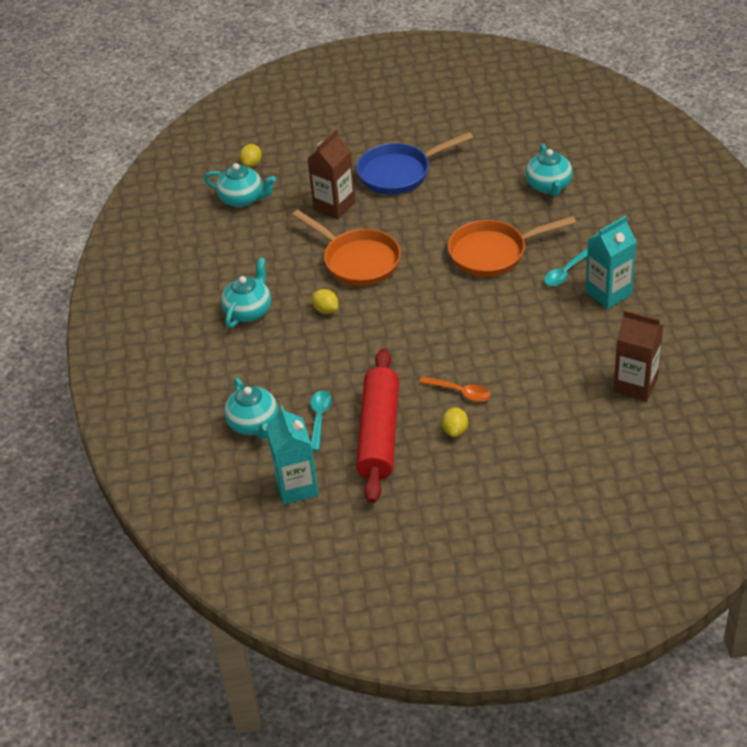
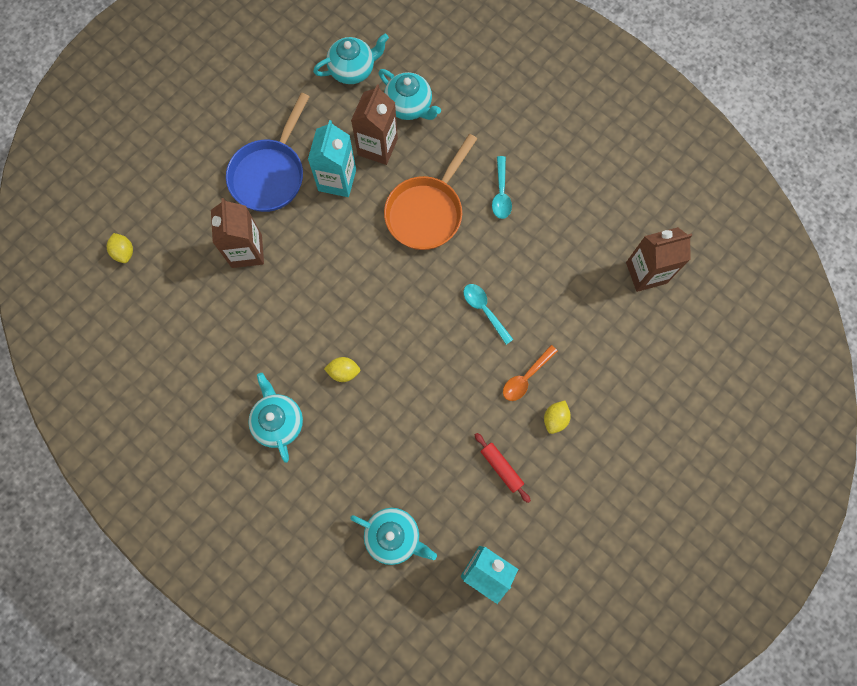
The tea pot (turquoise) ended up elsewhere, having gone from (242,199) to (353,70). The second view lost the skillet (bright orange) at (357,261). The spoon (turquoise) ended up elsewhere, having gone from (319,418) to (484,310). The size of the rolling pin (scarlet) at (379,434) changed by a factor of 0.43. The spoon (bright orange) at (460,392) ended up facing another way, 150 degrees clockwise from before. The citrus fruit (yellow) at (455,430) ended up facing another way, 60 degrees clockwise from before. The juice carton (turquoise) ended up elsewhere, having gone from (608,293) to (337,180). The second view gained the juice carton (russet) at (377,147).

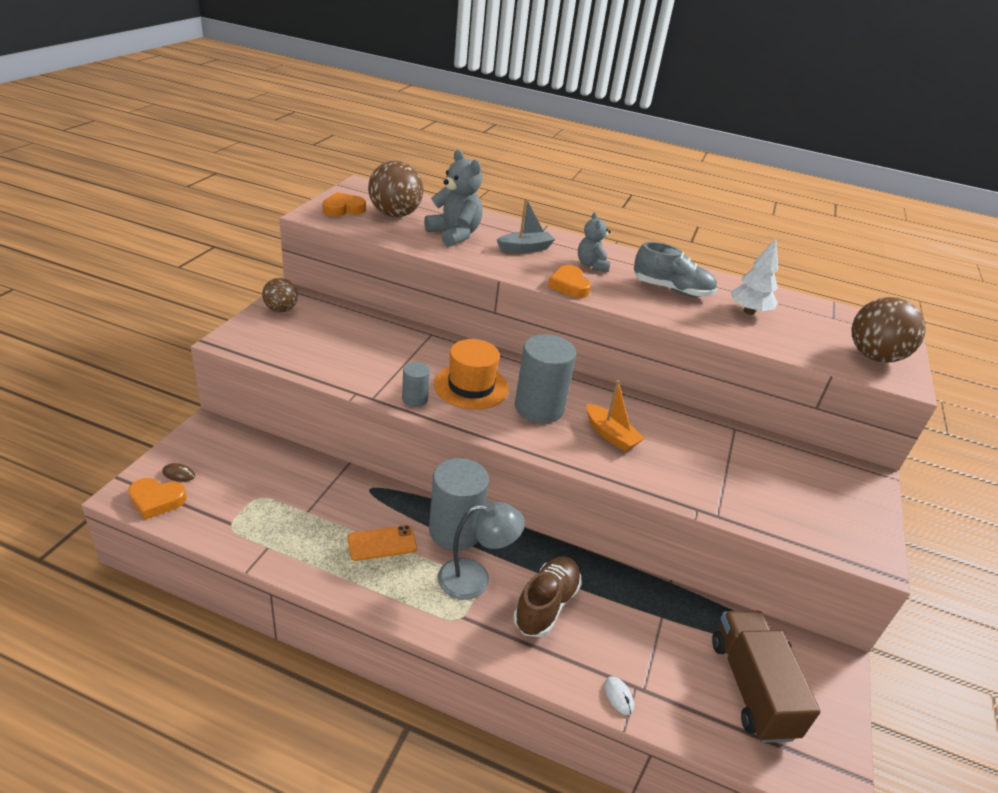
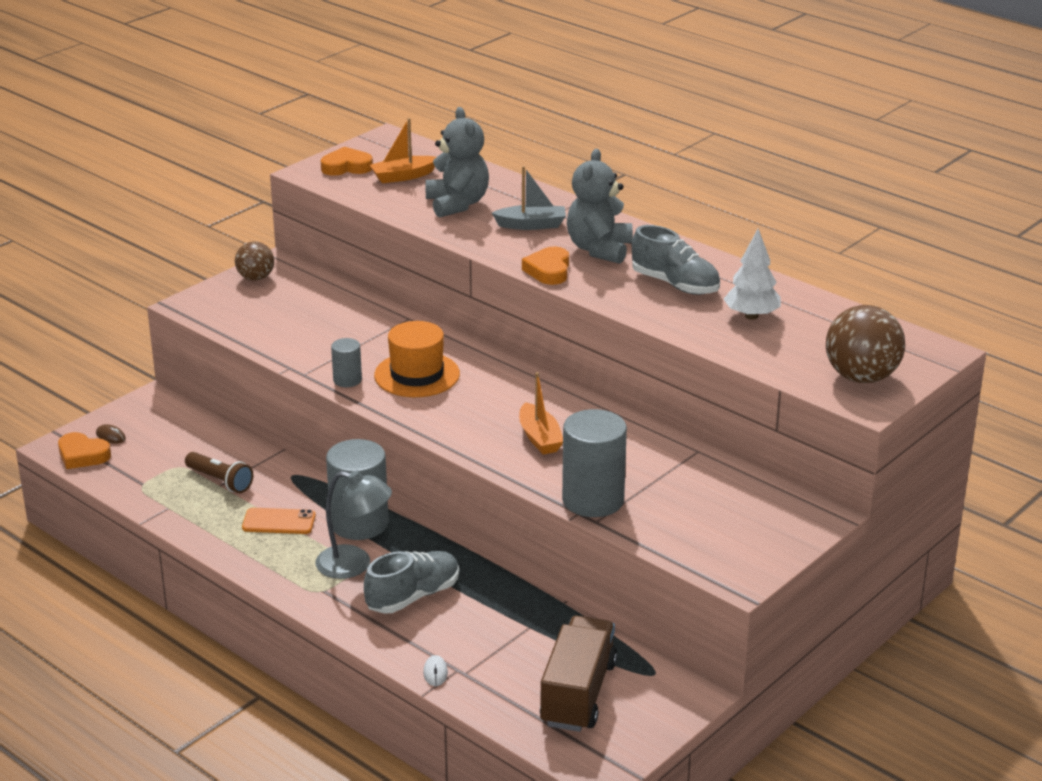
Where the play ball (russet) stood at (395,214), the toy boat (bright orange) came to stand at (403,176). What was the shoe (russet) at (546,605) turned into the shoe (gray) at (413,596). The solid cylinder (gray) ended up elsewhere, having gone from (539,408) to (593,500). The size of the teddy bear (gray) at (592,265) changed by a factor of 1.59. The second view gained the torch (russet) at (220,481).

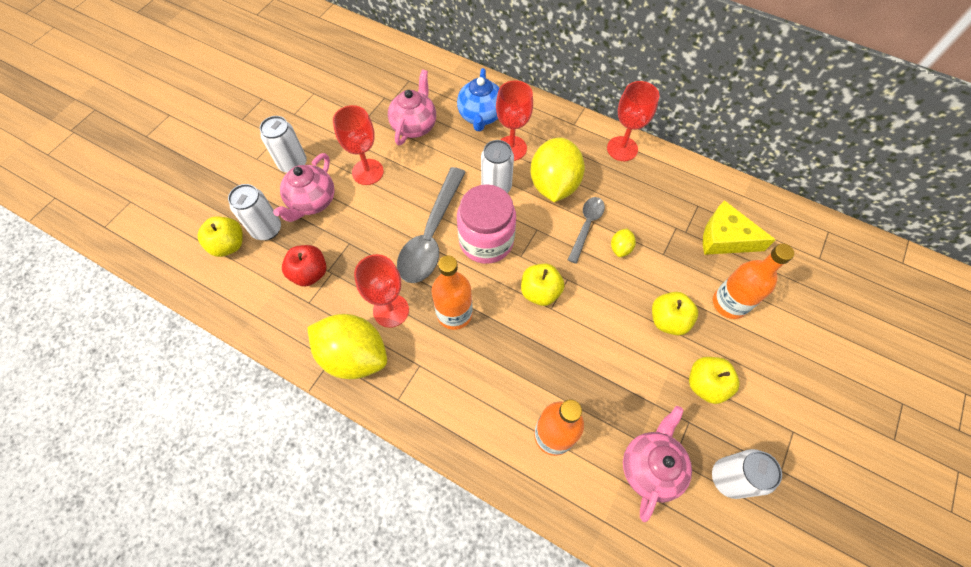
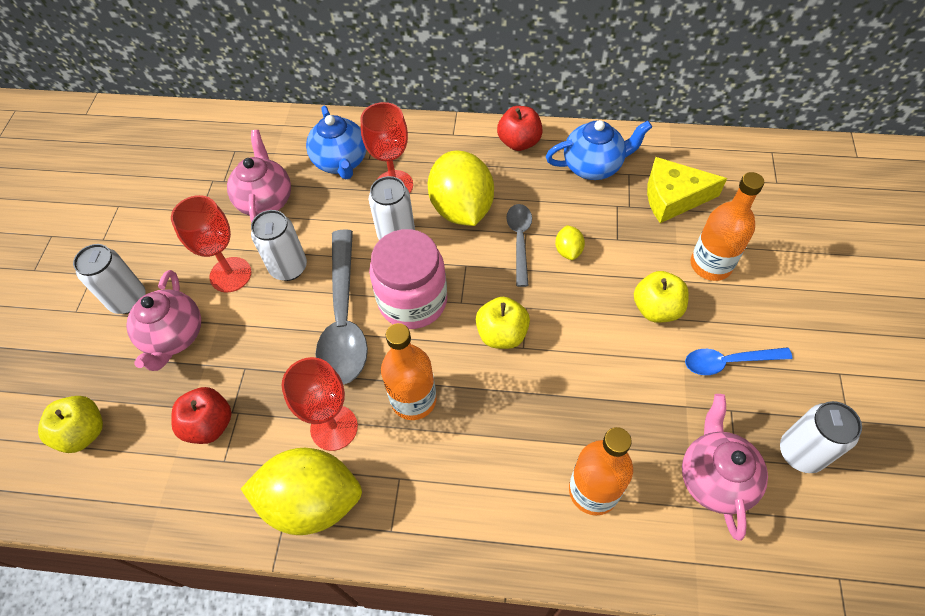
The can (white) ended up elsewhere, having gone from (267,229) to (289,268). Where the goblet (scarlet) stood at (622,149), the apple fruit (scarlet) came to stand at (519,142). Where the apple fruit (yellow) stood at (705,384), the spoon (blue) came to stand at (728,362). The second view gained the tea pot (blue) at (593,166).

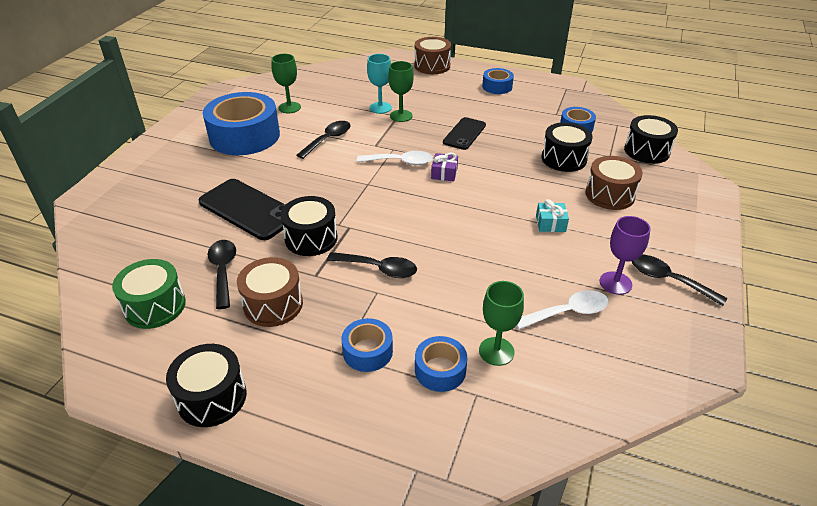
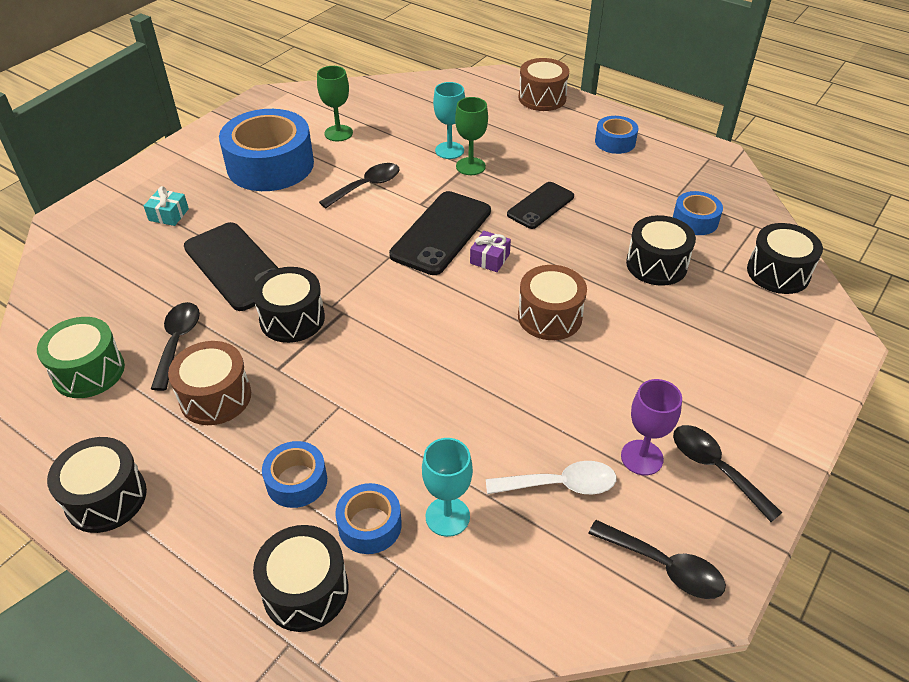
The spoon (black) ended up elsewhere, having gone from (378,269) to (664,566). Where the spoon (white) stood at (400,162), the smartphone (black) came to stand at (441,233). What was the goblet (green) at (496,351) turned into the goblet (turquoise) at (447,516). The wrapped gift (turquoise) ended up elsewhere, having gone from (550,223) to (168,215). The drum (russet) ended up elsewhere, having gone from (609,195) to (549,317). The second view gained the drum (black) at (305,590).

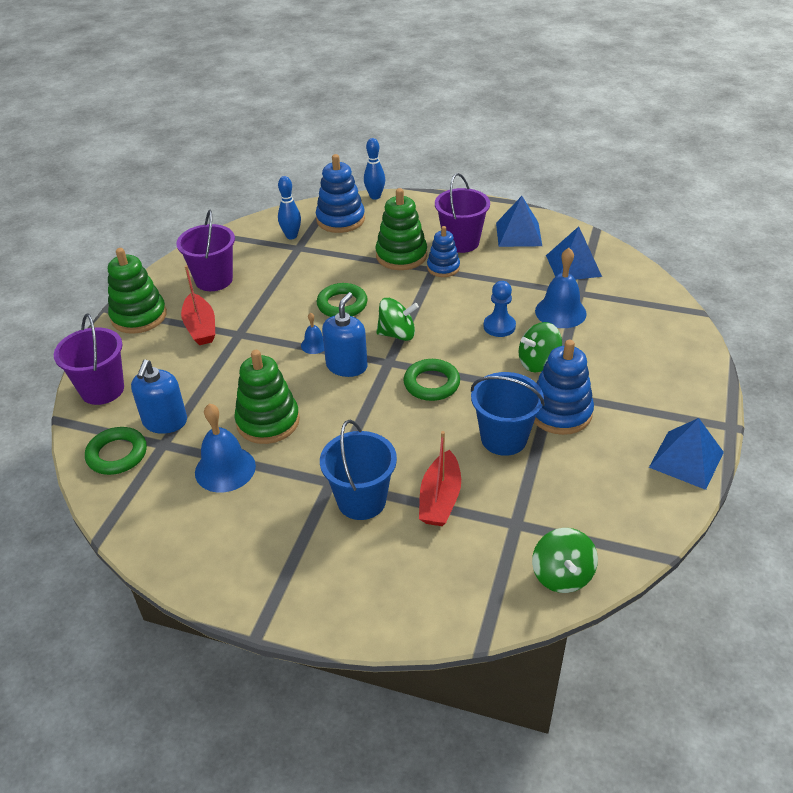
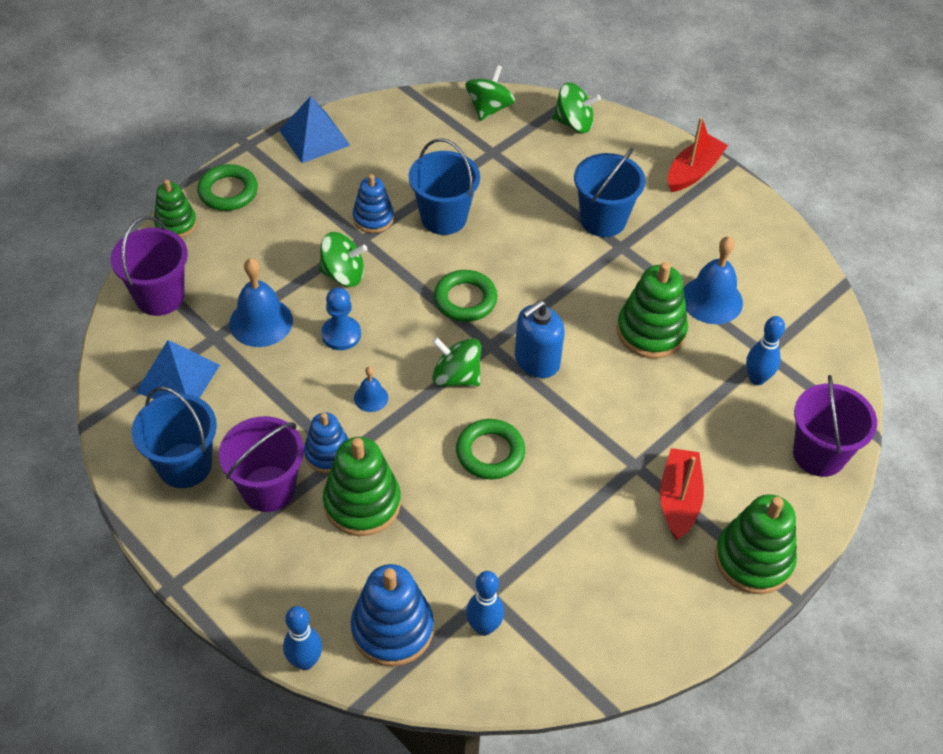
The ring (green) ended up elsewhere, having gone from (117,454) to (228,192). Where the soap pump (blue) stood at (165,422), the bowling pin (blue) came to stand at (757,379). The pail (violet) ended up elsewhere, having gone from (214,280) to (159,297). The bell (blue) ended up elsewhere, having gone from (314,345) to (371,398). The toy boat (scarlet) ended up elsewhere, having gone from (440,499) to (693,171). Where the pyramid shape (blue) stood at (518,234), the pail (blue) came to stand at (185,465). The size of the stacking toy (blue) at (560,412) changed by a factor of 0.63. The second view gained the stacking toy (green) at (176,224). The second view gained the toy top (green) at (574,123).

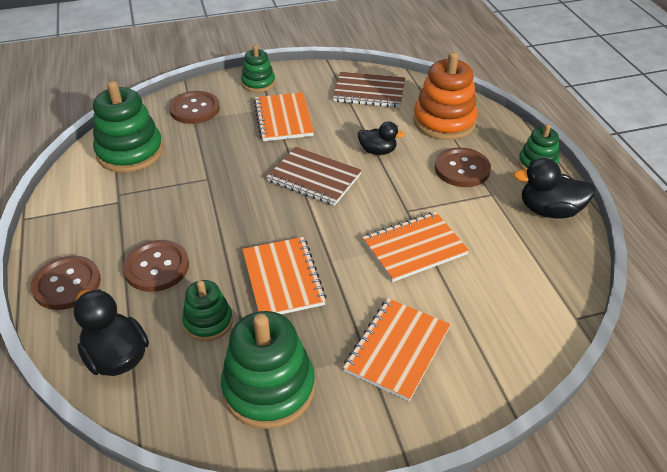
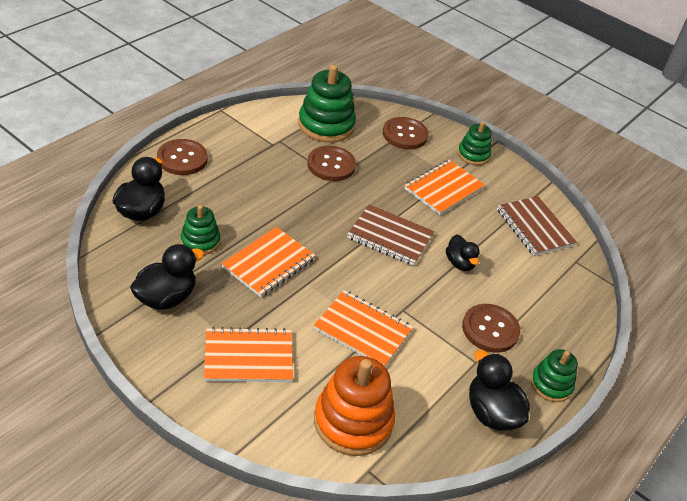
The shirt button (russet) ended up elsewhere, having gone from (156,267) to (331,165). Where the stacking toy (green) stood at (269,388), the rubber duck (black) came to stand at (166,297). The notepad (russet) at (314,178) ended up facing another way, 60 degrees counterclockwise from before. The stacking toy (bright orange) ended up elsewhere, having gone from (444,122) to (353,421).

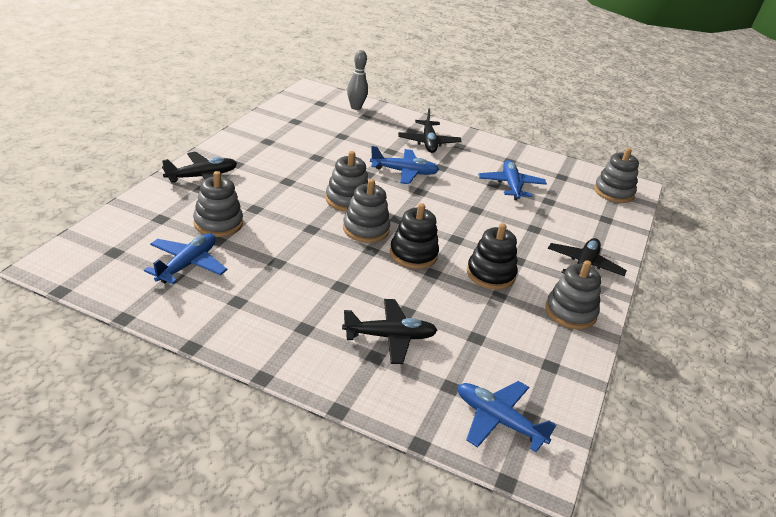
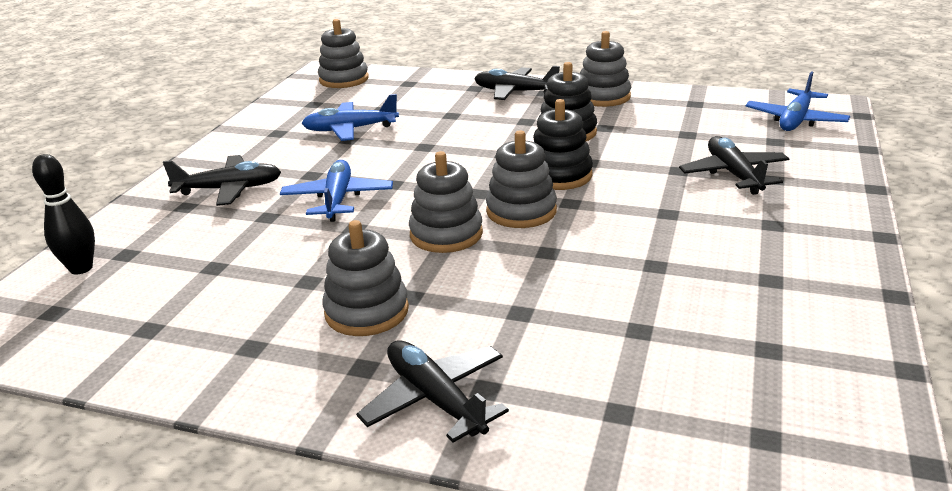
The second view lost the aeroplane (blue) at (187,264). The stacking toy (gray) ended up elsewhere, having gone from (218,223) to (367,311). What was the bowling pin (gray) at (355,107) turned into the bowling pin (black) at (81,268).

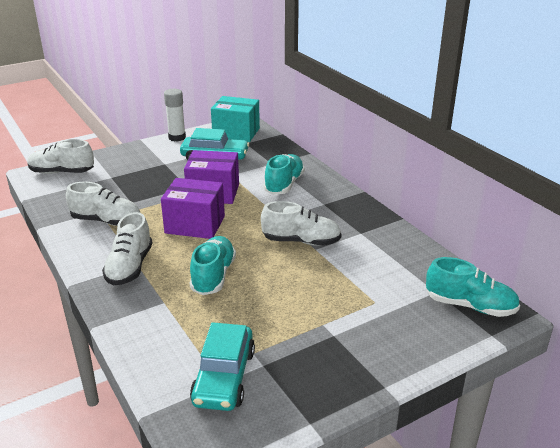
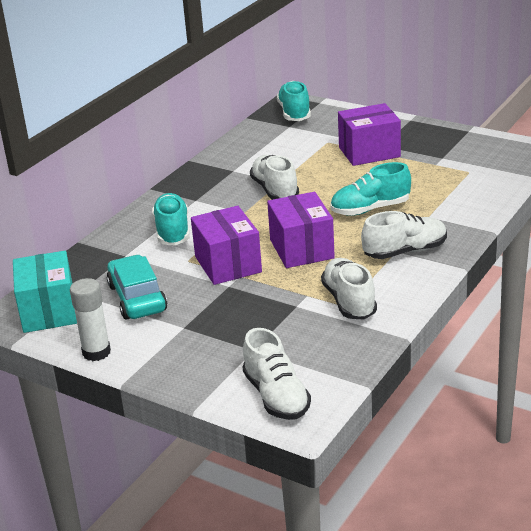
The second view lost the automobile (turquoise) at (224,377). The shoe (turquoise) at (284,184) ended up facing another way, 90 degrees clockwise from before. The second view gained the package (violet) at (369,152).

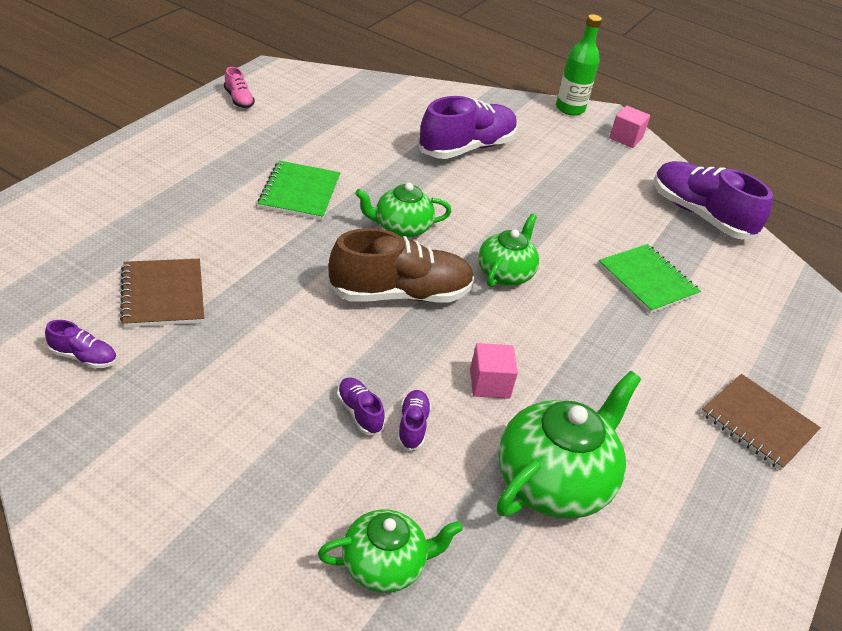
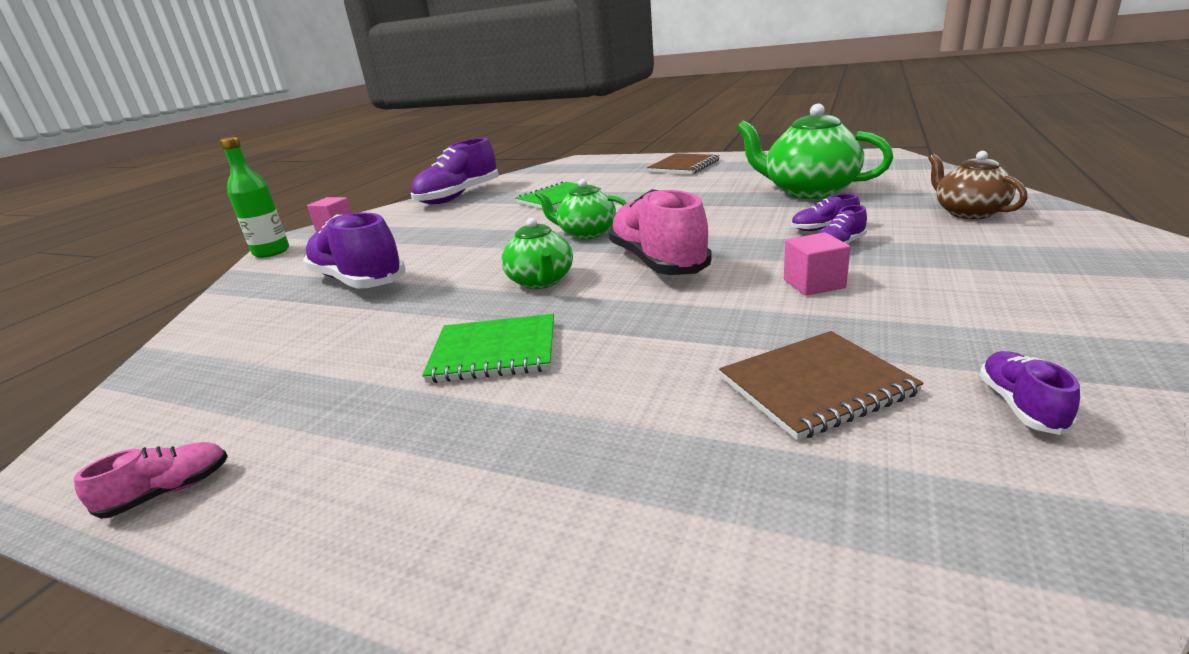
What was the tea pot (green) at (384,565) turned into the tea pot (russet) at (968,212). What was the shoe (russet) at (400,294) turned into the shoe (pink) at (657,262). The block (pink) ended up elsewhere, having gone from (489,383) to (814,283).

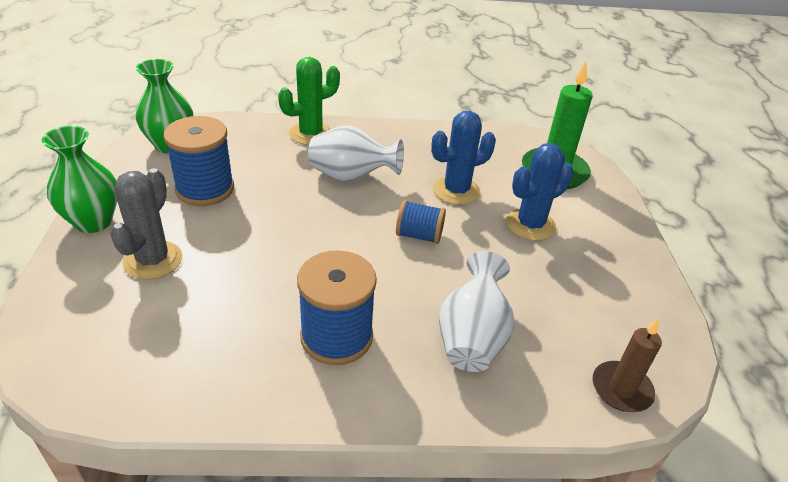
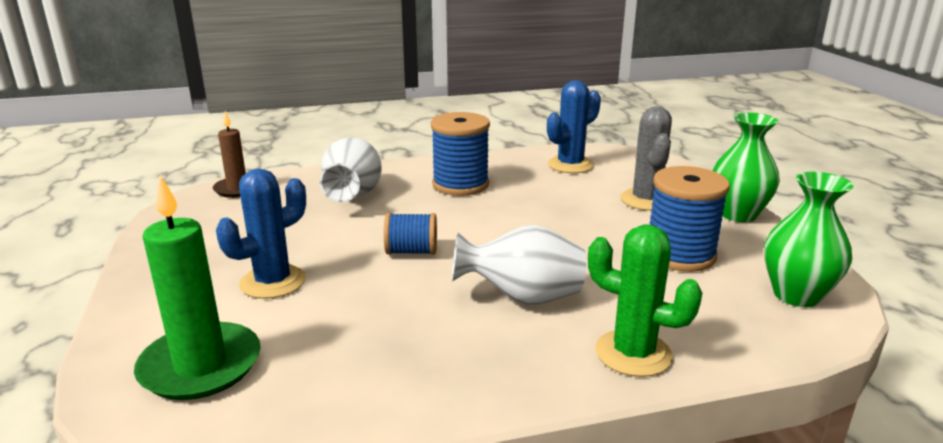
The prickly plant (green) at (311,134) ended up facing another way, 75 degrees clockwise from before. The prickly plant (blue) ended up elsewhere, having gone from (456,191) to (570,165).

